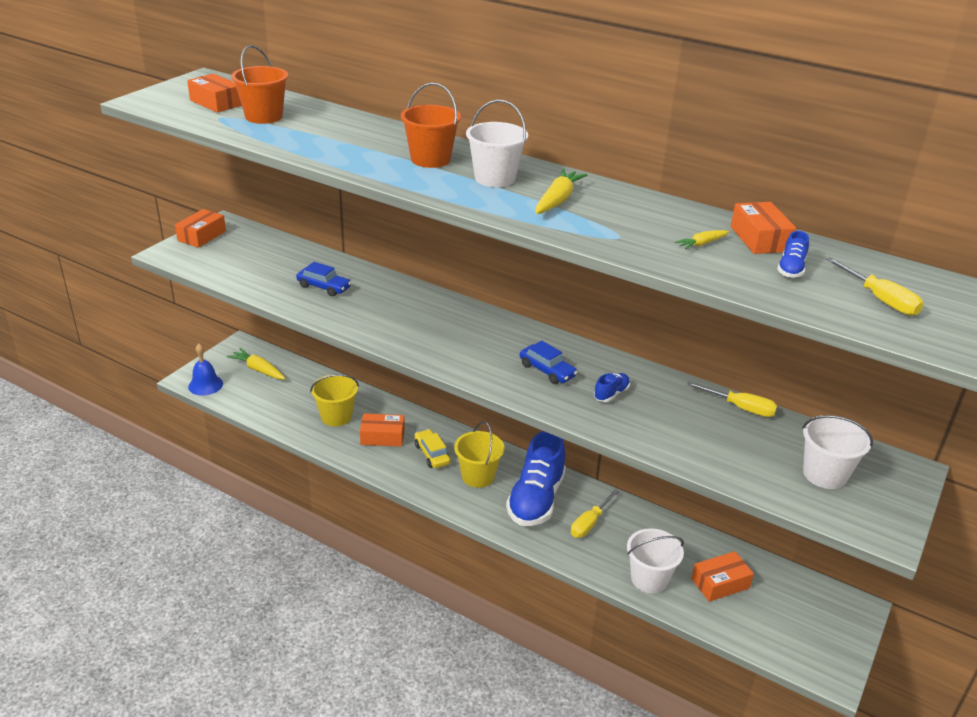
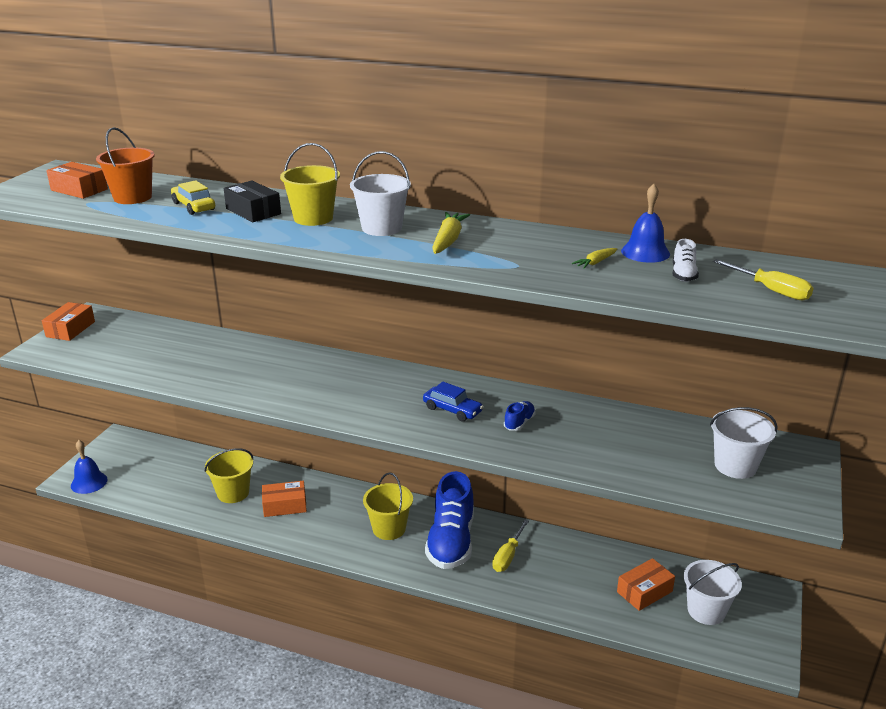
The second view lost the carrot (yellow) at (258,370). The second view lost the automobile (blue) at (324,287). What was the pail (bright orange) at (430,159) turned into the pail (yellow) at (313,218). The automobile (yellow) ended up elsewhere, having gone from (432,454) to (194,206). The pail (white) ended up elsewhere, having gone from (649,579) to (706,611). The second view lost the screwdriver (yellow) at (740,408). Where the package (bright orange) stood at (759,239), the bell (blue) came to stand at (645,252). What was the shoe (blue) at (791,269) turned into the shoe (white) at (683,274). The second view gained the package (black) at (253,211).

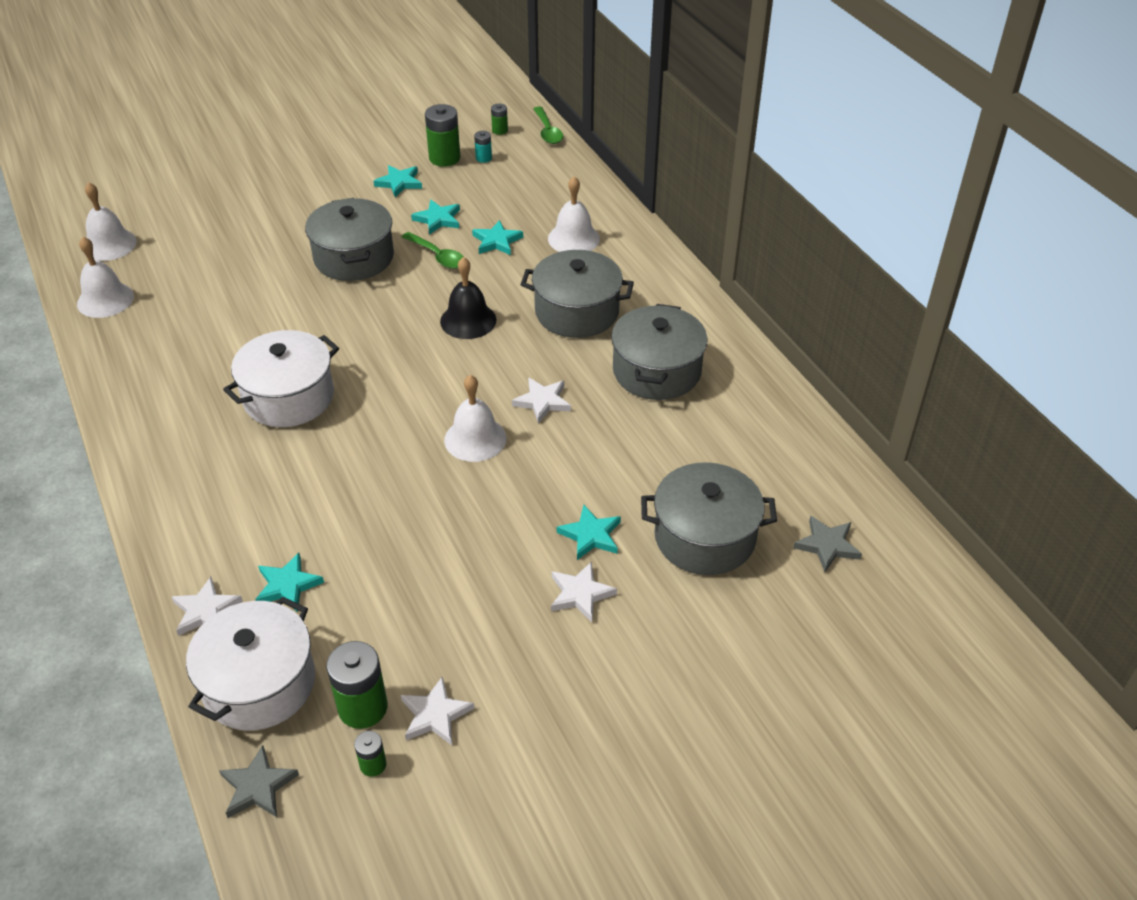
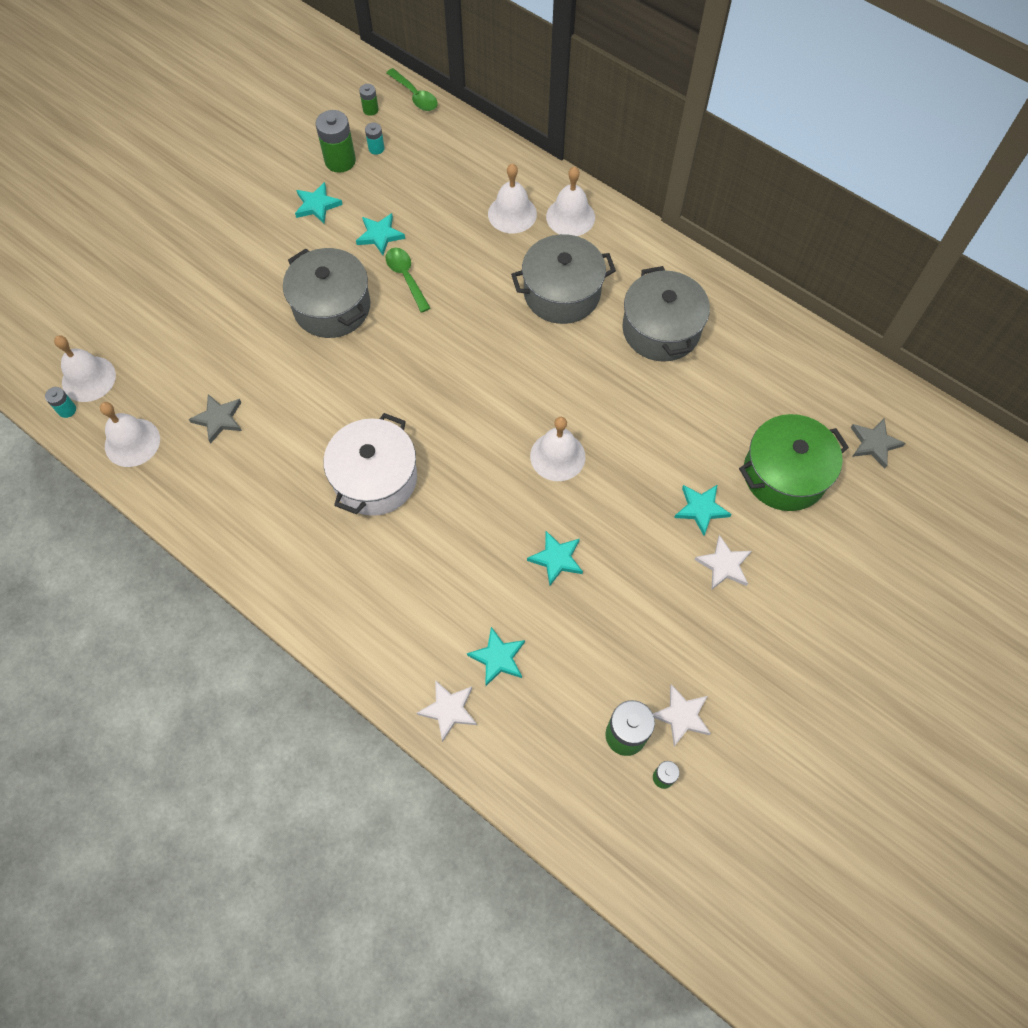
The second view lost the cooking pot (white) at (259,683). The star shape (gray) ended up elsewhere, having gone from (258,786) to (218,419). The spoon (green) at (438,256) ended up facing another way, 135 degrees counterclockwise from before. The second view lost the bell (black) at (468,320). The star shape (turquoise) ended up elsewhere, having gone from (497,241) to (556,559). The second view lost the star shape (white) at (542,402). What was the cooking pot (gray) at (704,537) turned into the cooking pot (green) at (784,474). The second view gained the battery (turquoise) at (67,410). The second view gained the bell (white) at (570,217).

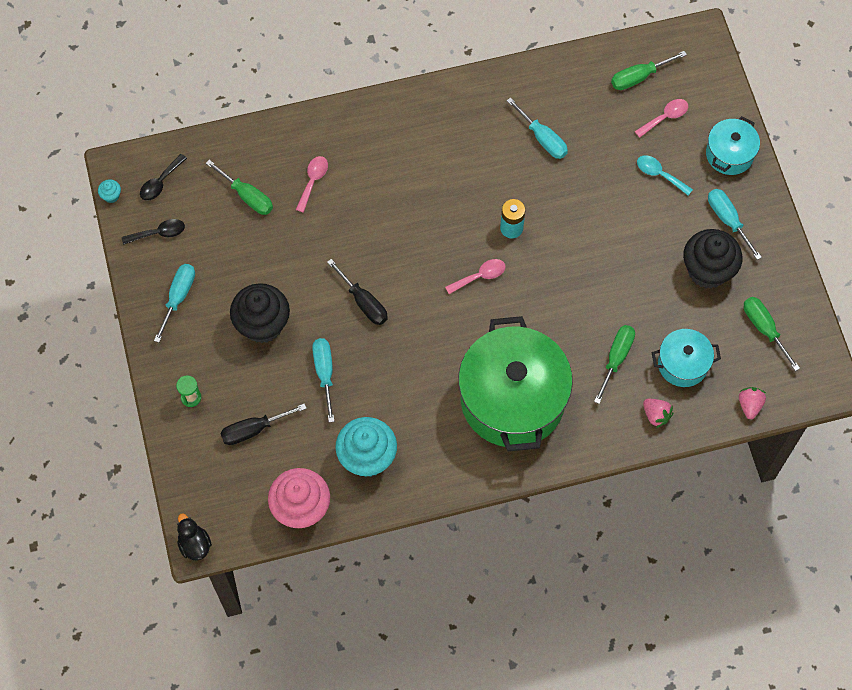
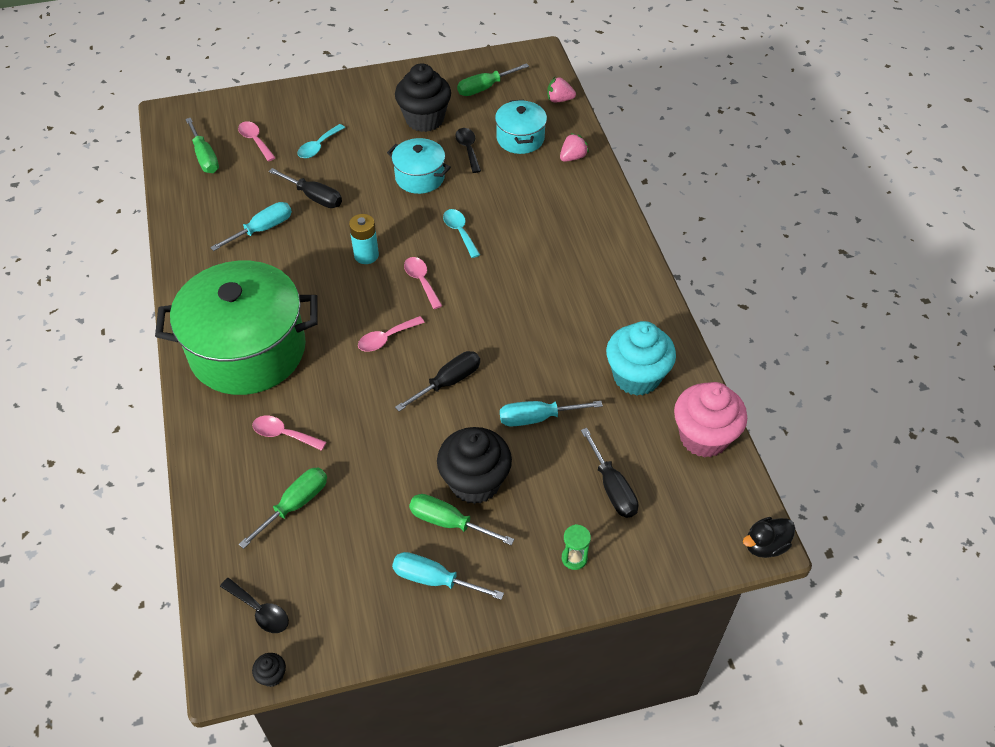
What was the cupcake (turquoise) at (111,196) turned into the cupcake (black) at (272,676). The spoon (black) ended up elsewhere, having gone from (158,233) to (468,149). The cooking pot (green) ended up elsewhere, having gone from (512,399) to (248,350). The screwdriver (green) ended up elsewhere, having gone from (616,358) to (448,522). The cooking pot (turquoise) ended up elsewhere, having gone from (729,154) to (420,177). The second view lost the screwdriver (turquoise) at (728,220). The second view gained the screwdriver (black) at (314,197). The second view gained the spoon (pink) at (386,338). The second view gained the spoon (turquoise) at (459,232).

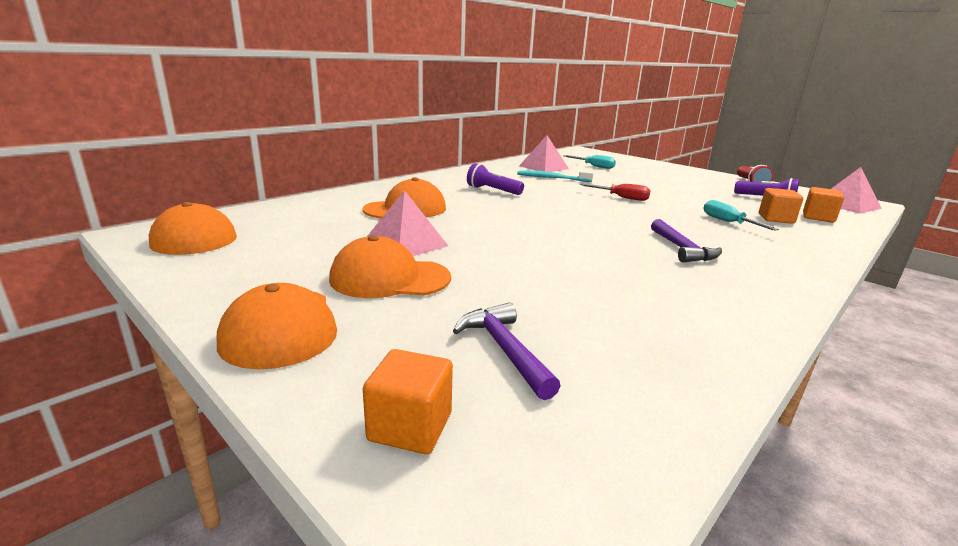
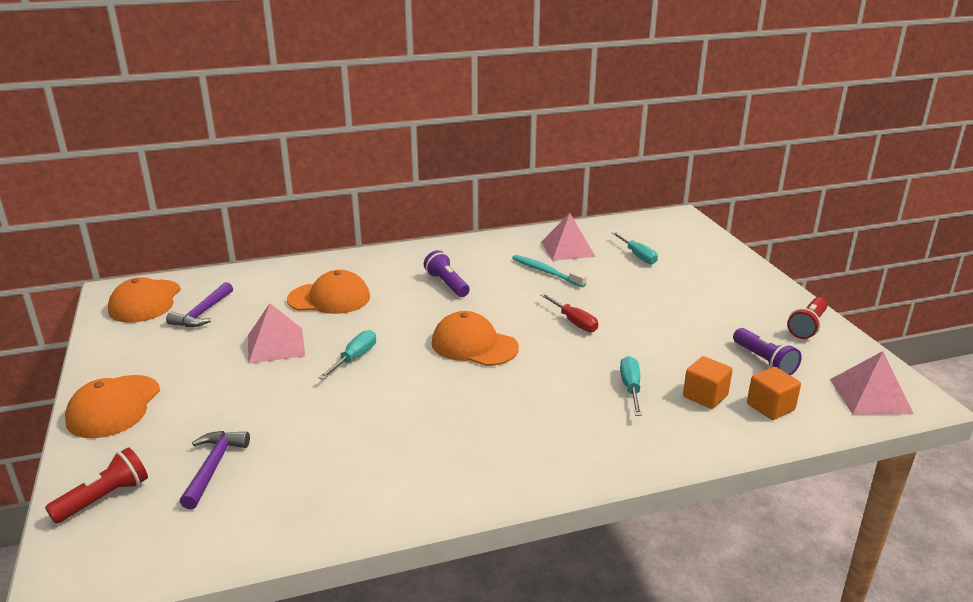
The cap (bright orange) ended up elsewhere, having gone from (389,278) to (474,345). Where the block (bright orange) stood at (410,427), the torch (scarlet) came to stand at (104,498). The carpenter's hammer (violet) ended up elsewhere, having gone from (682,249) to (203,313). The second view gained the screwdriver (turquoise) at (355,358).

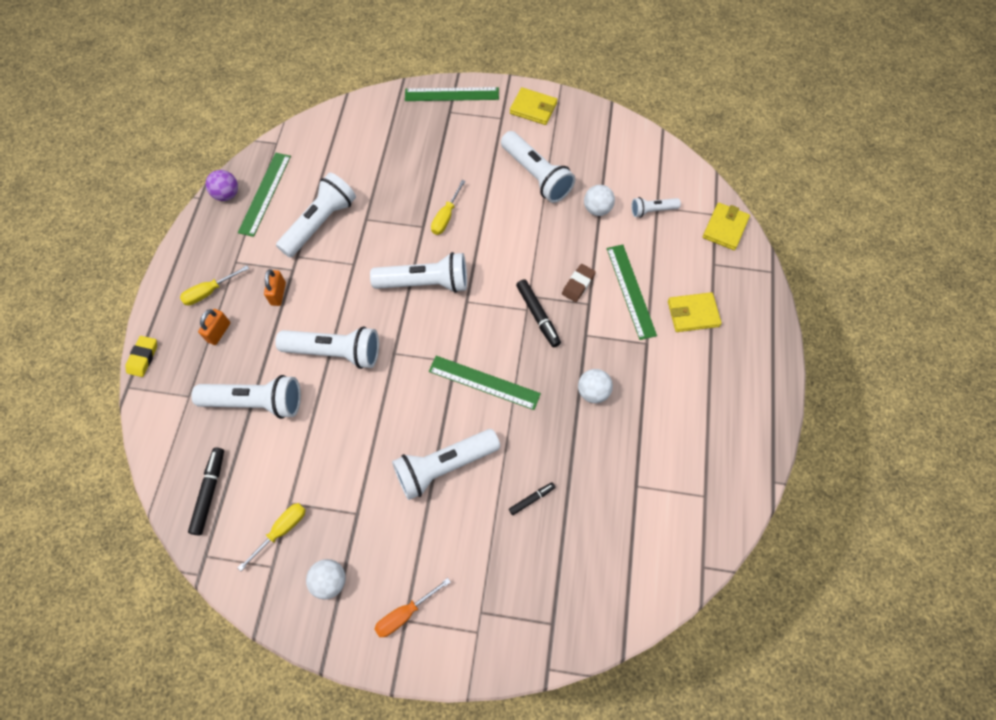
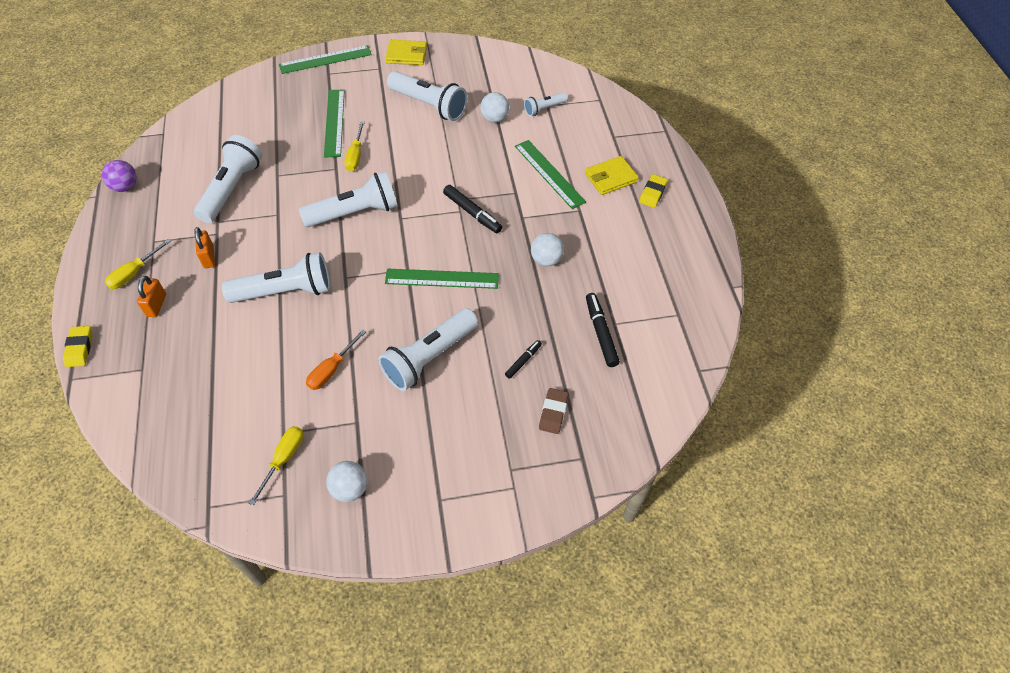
The marker pen (black) ended up elsewhere, having gone from (209,493) to (601,333). The second view lost the torch (white) at (256,402). The ruler (green) ended up elsewhere, having gone from (265,193) to (334,122). The screwdriver (bright orange) ended up elsewhere, having gone from (405,613) to (331,369). The pencil eraser (russet) ended up elsewhere, having gone from (578,284) to (553,412). The second view lost the wallet (yellow) at (725,228). The second view gained the pencil eraser (yellow) at (652,193).

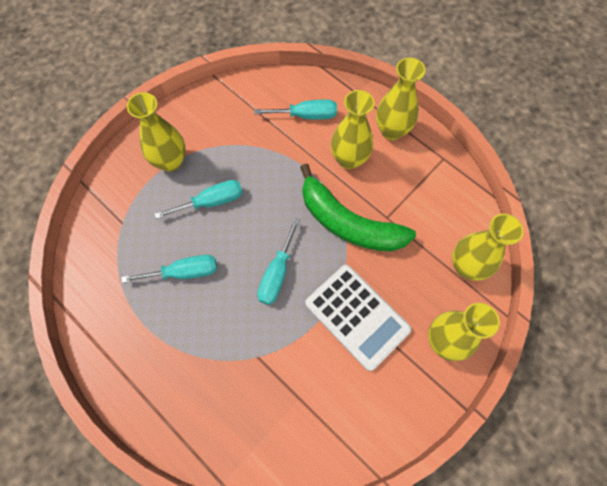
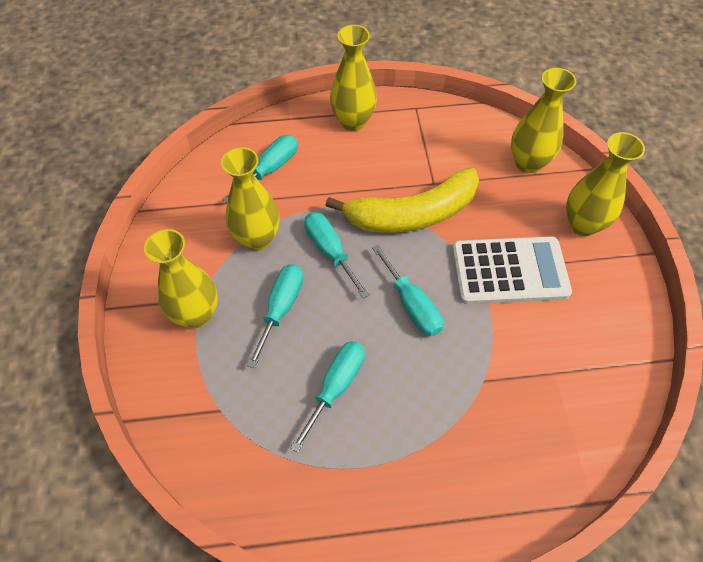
What was the toy banana (green) at (348,223) turned into the toy banana (yellow) at (412,214). The vase (yellow) ended up elsewhere, having gone from (349,159) to (257,239). The second view gained the screwdriver (turquoise) at (330,251).

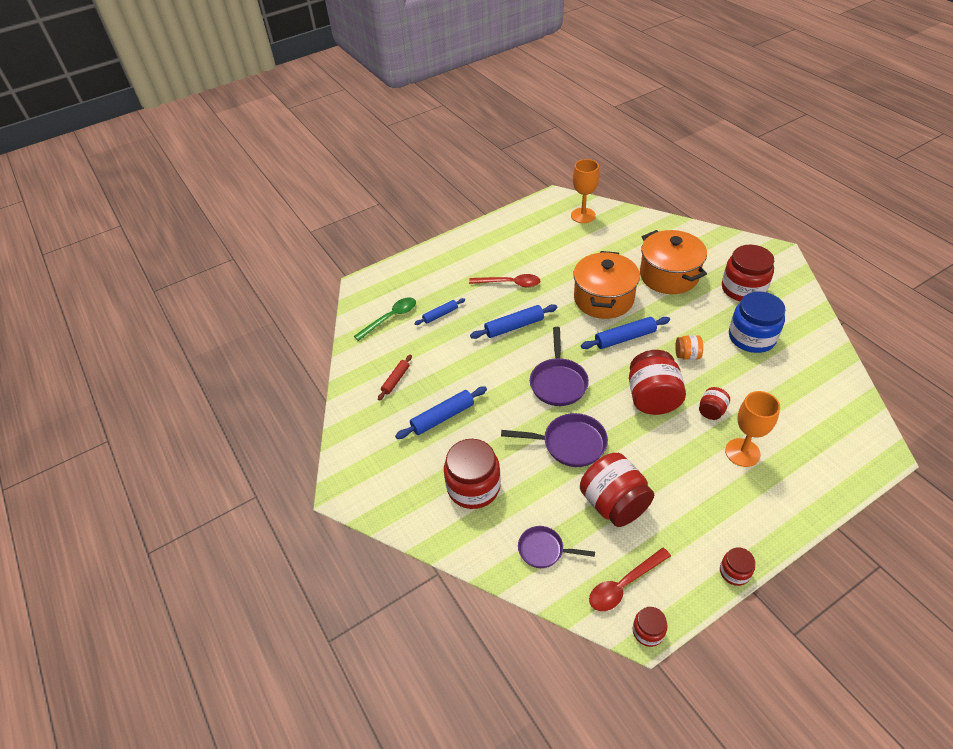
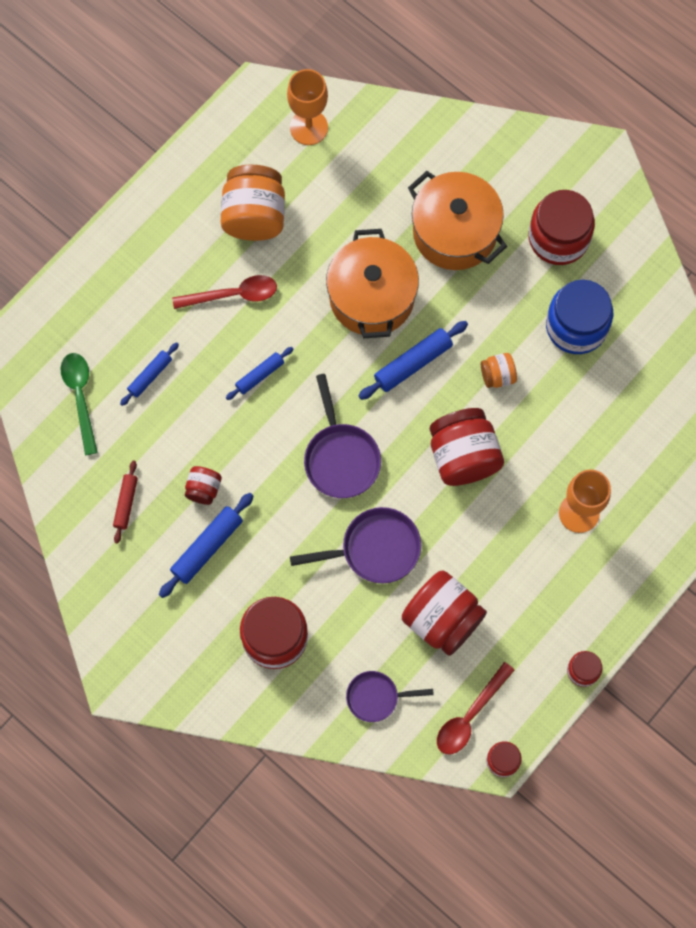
The spoon (green) at (390,318) ended up facing another way, 45 degrees counterclockwise from before. The size of the rolling pin (blue) at (514,326) changed by a factor of 0.63. The jar (scarlet) ended up elsewhere, having gone from (711,411) to (203,489). The second view gained the jar (bright orange) at (254,215).

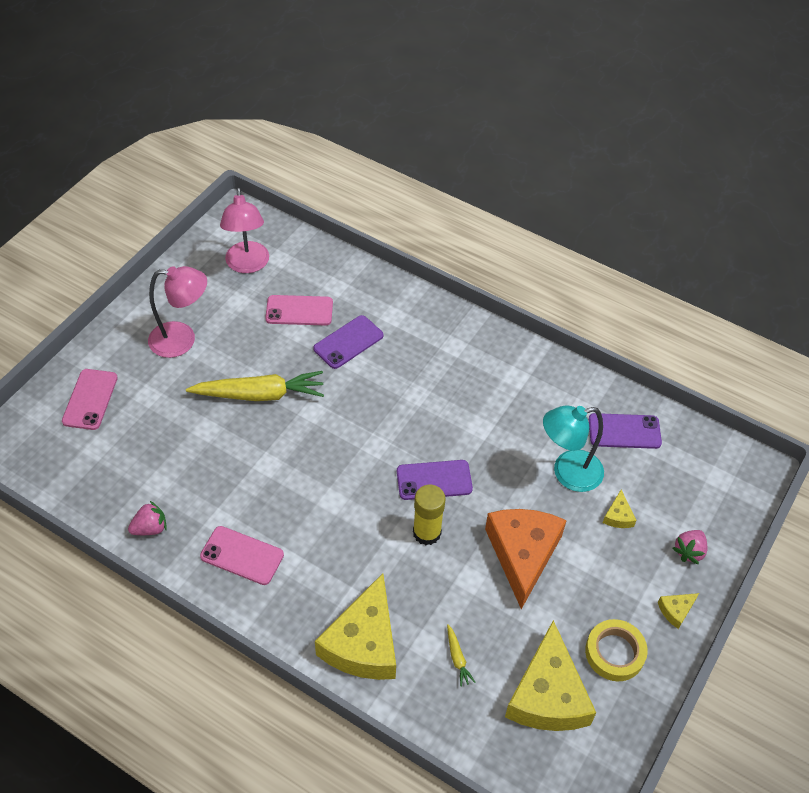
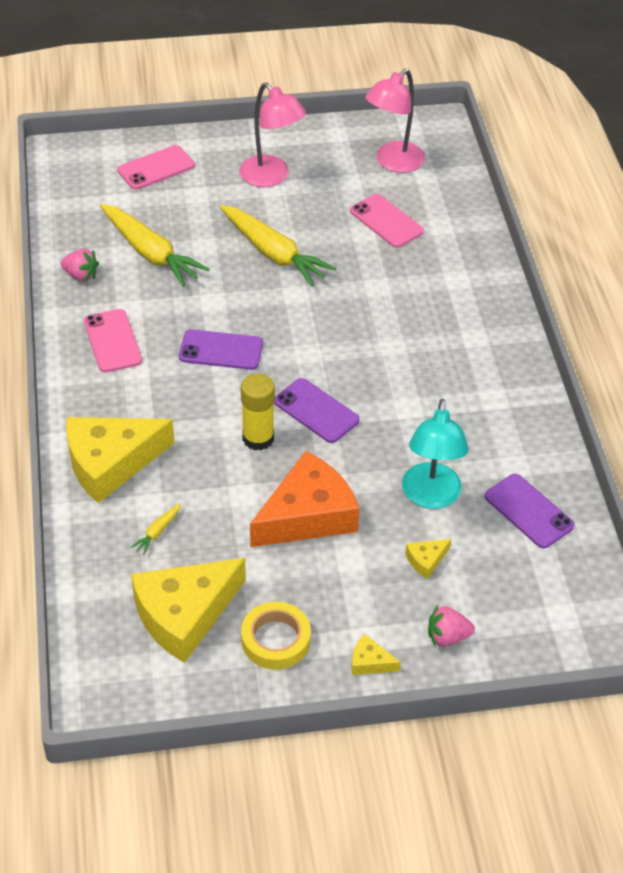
The smartphone (violet) ended up elsewhere, having gone from (348,342) to (221,350). The reading lamp (turquoise) at (567,473) ended up facing another way, 120 degrees counterclockwise from before. The second view gained the carrot (yellow) at (150,253).

